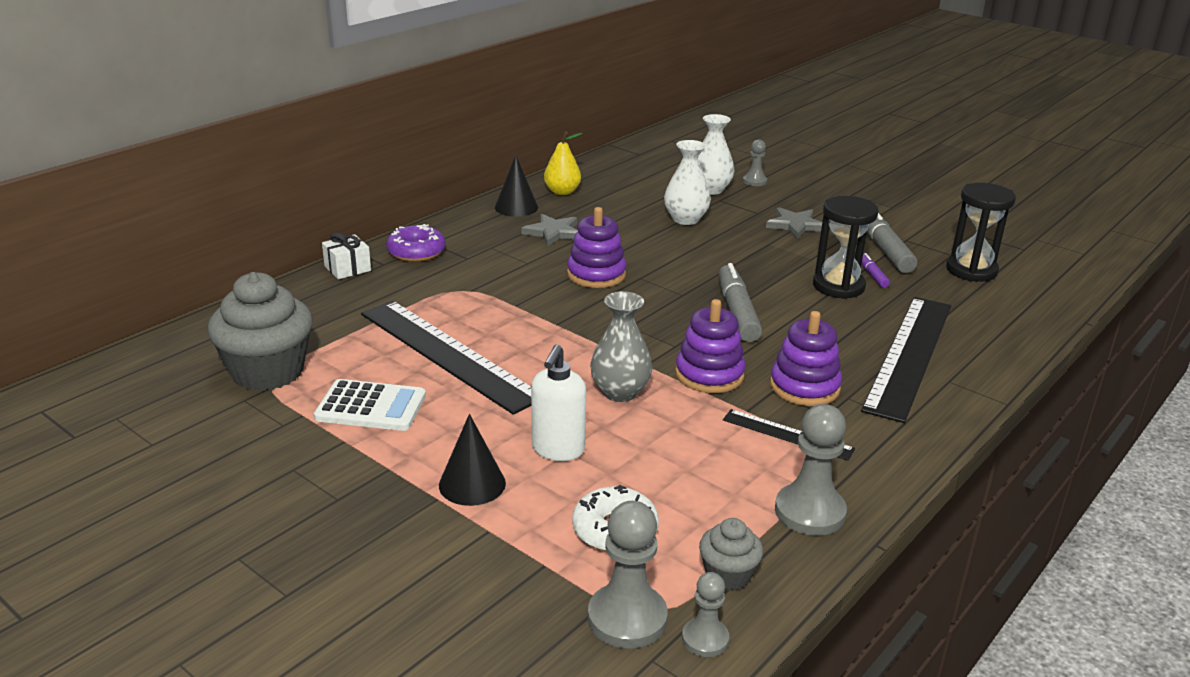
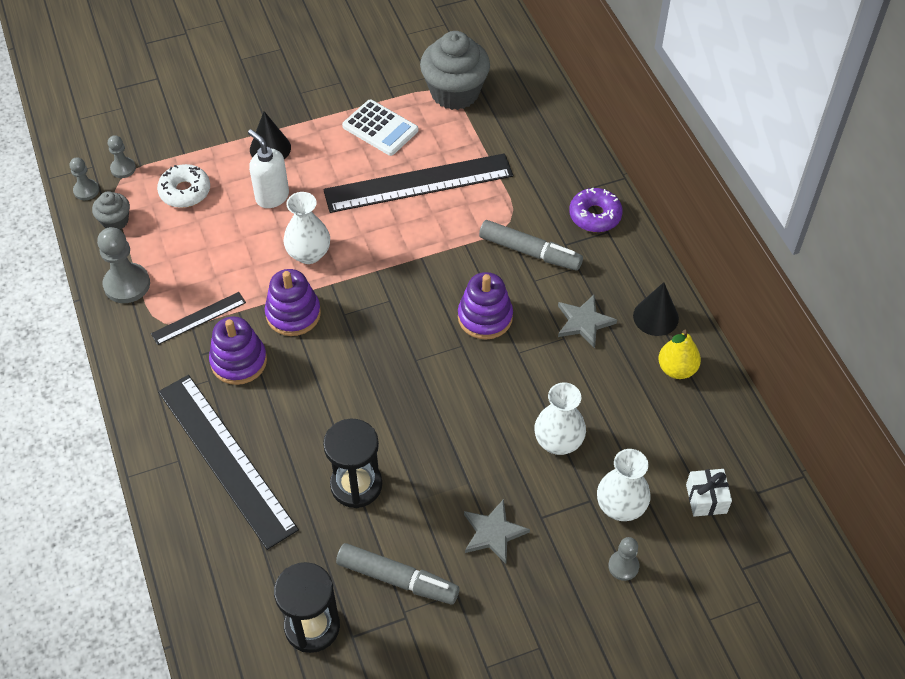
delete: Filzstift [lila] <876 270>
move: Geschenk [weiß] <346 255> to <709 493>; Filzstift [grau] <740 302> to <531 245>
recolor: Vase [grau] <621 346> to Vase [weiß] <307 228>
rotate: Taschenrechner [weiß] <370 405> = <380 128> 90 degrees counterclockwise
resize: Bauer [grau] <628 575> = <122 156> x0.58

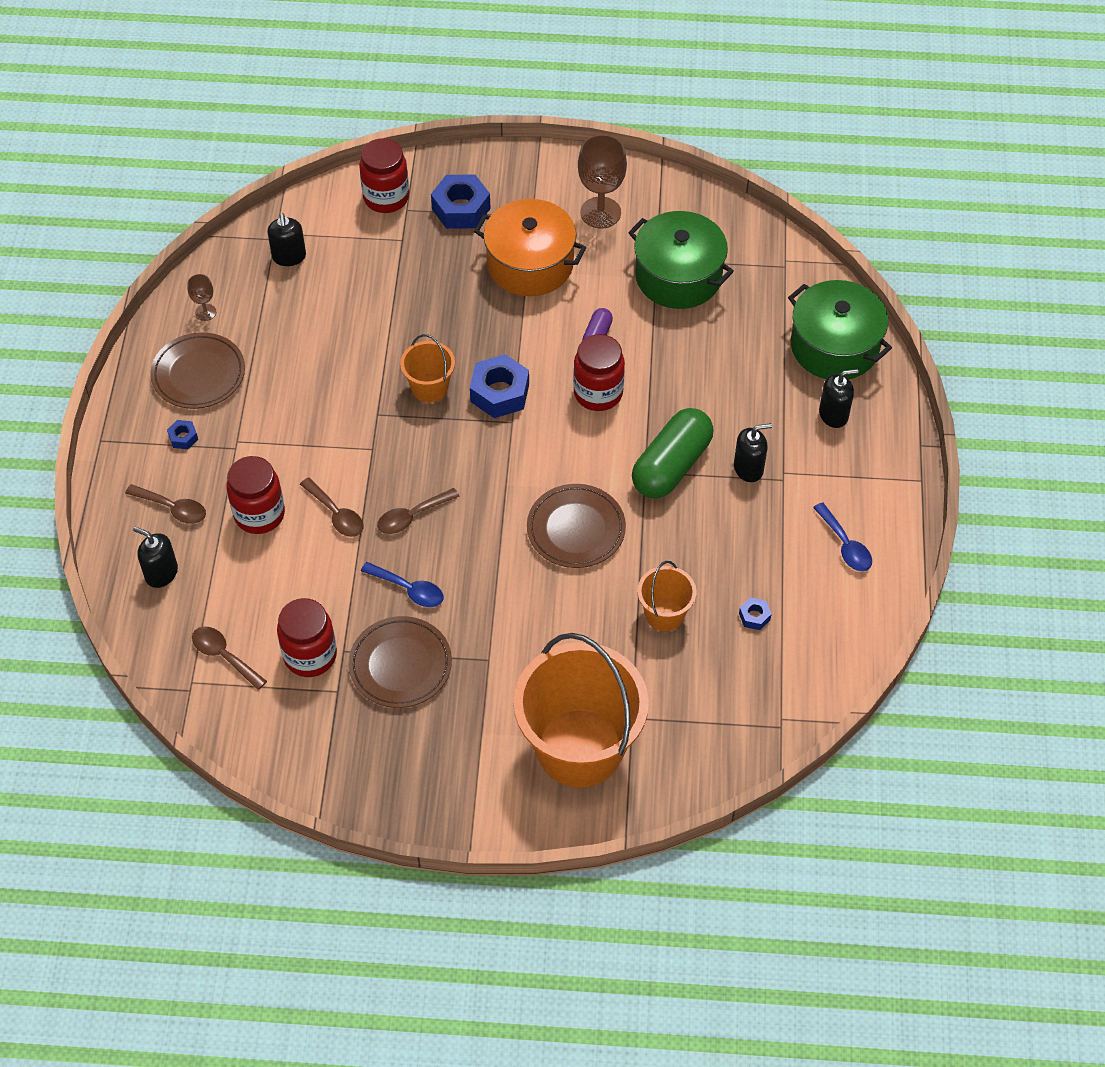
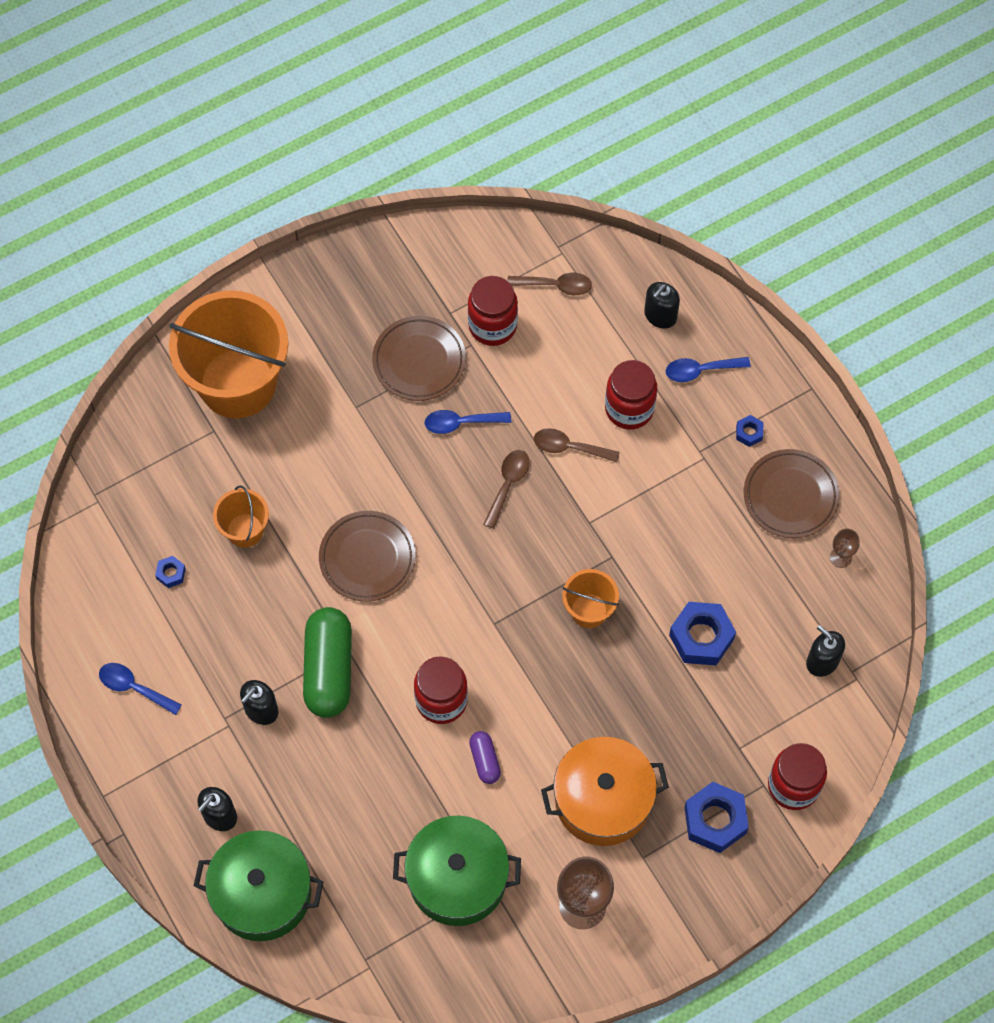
move: Sechskantmutter [blau] <499 386> to <702 633>
recolor: Löffel [braun] <165 504> to Löffel [blau] <708 369>
rotate: Seifenspender [schwarz] <155 557> = <662 305> 135 degrees clockwise

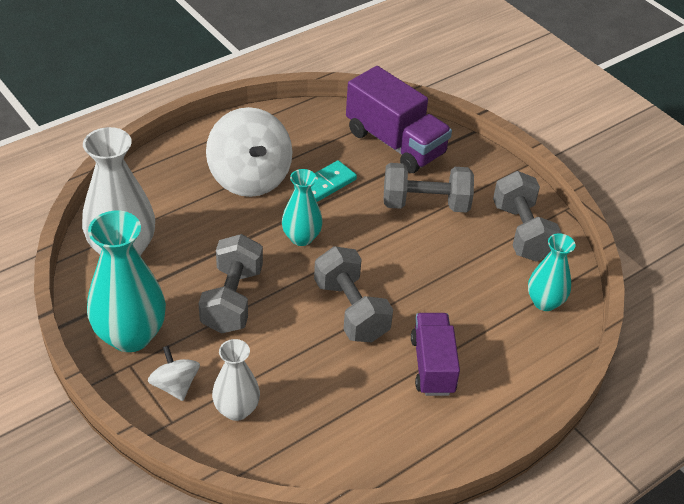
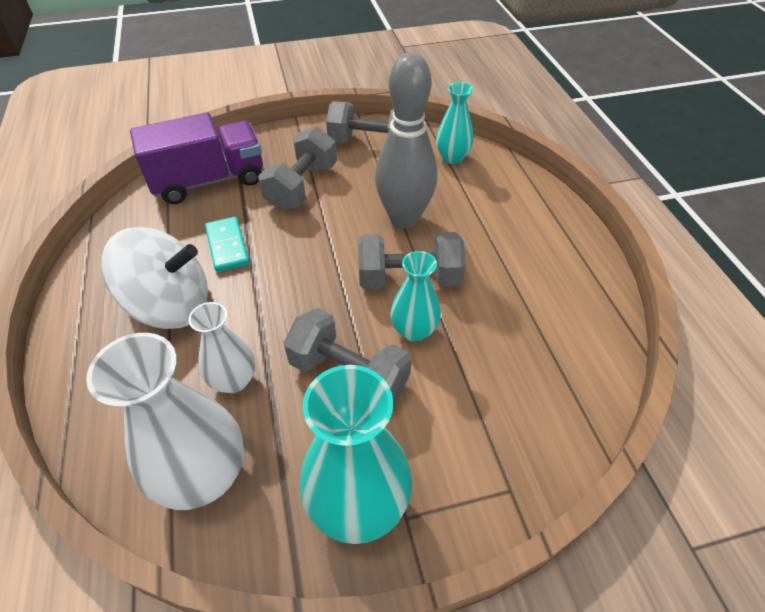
delete: Kreisel [weiß] <174 373>; Lastwagen [lila] <435 354>
insert: Bowlingkegel [grau] <406 141>
move: Vase [weiß] <236 380> to <221 347>; Vase [türkis] <302 207> to <415 296>

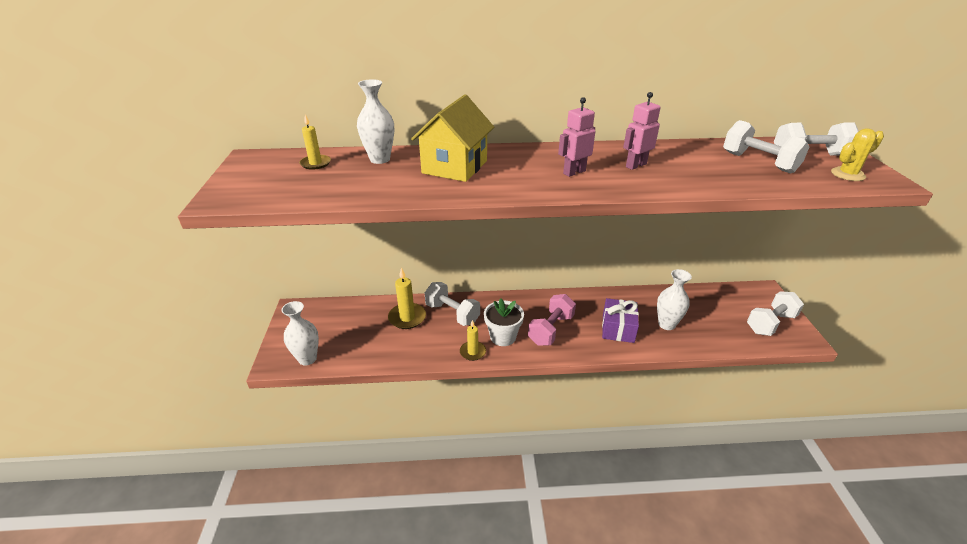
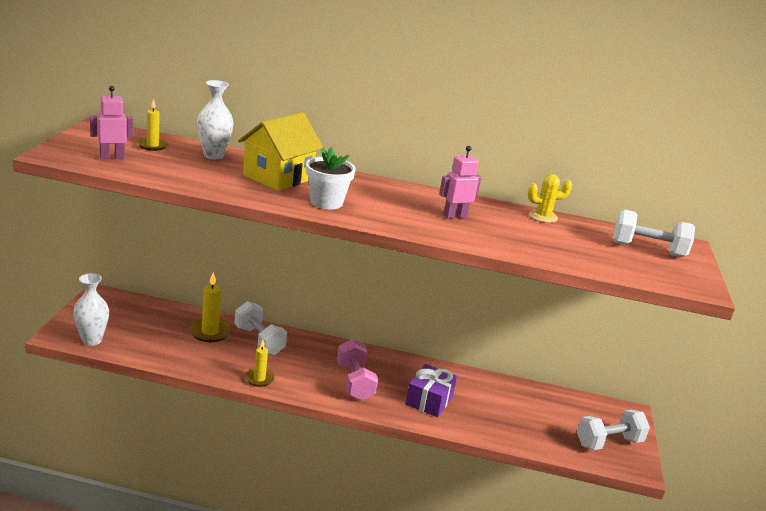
delete: Vase [weiß] <674 299>; Hantel [weiß] <766 147>
move: Blumentopf [weiß] <504 322> to <331 177>; Roboter [rosa] <577 137> to <112 122>; Kaktus [gelb] <857 154> to <550 198>
rotate: Hantel [rosa] <552 320> = <357 370> 60 degrees counterclockwise

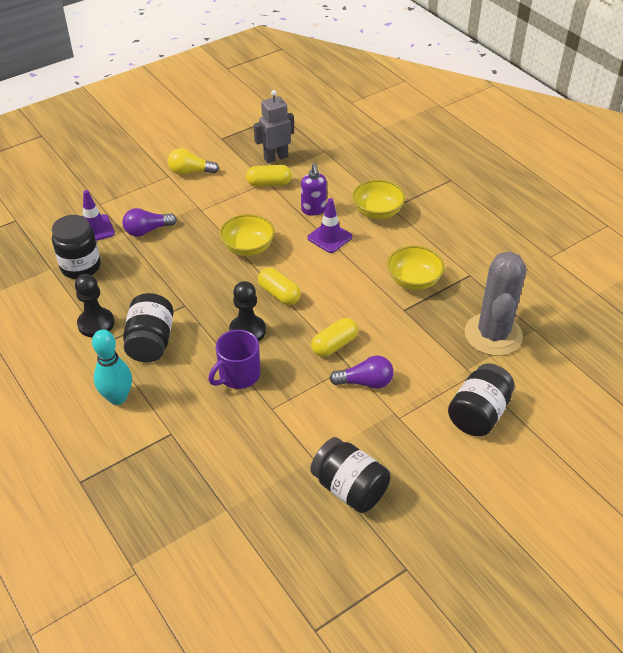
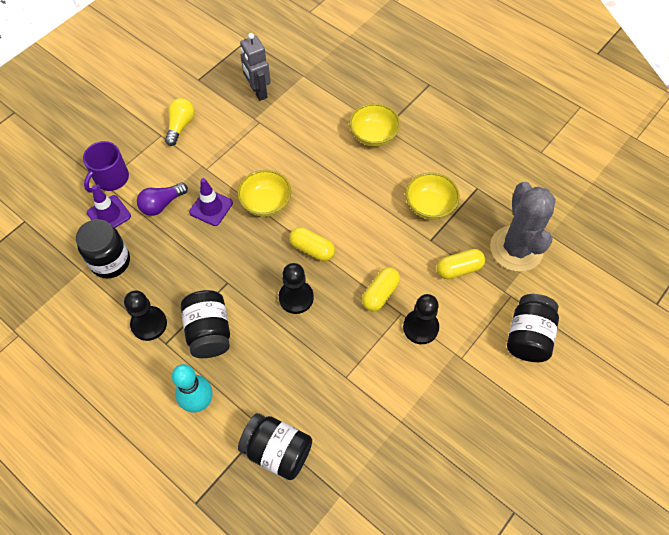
delete: Seifenspender [lila] <314 189>
move: Tasse [lila] <234 359> to <106 166>; Kapsel [gelb] <269 176> to <461 264>; Leitkegel [lila] <329 225> to <211 202>; Einmachglas [schwarz] <350 475> to <275 446>
replace: Glühbirne [lila] <362 372> to Bauer [schwarz] <421 319>
rotate: Glühbirne [gelb] <193 161> = <180 122> 120 degrees clockwise; Roboter [grau] <274 126> = <255 67> 75 degrees counterclockwise

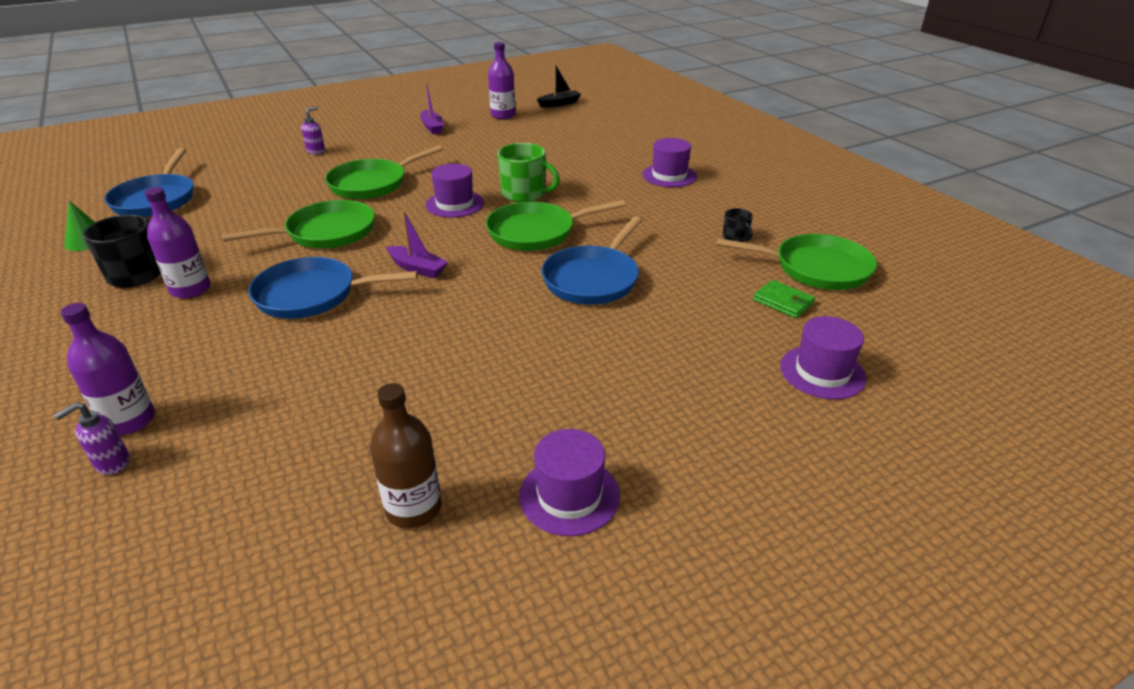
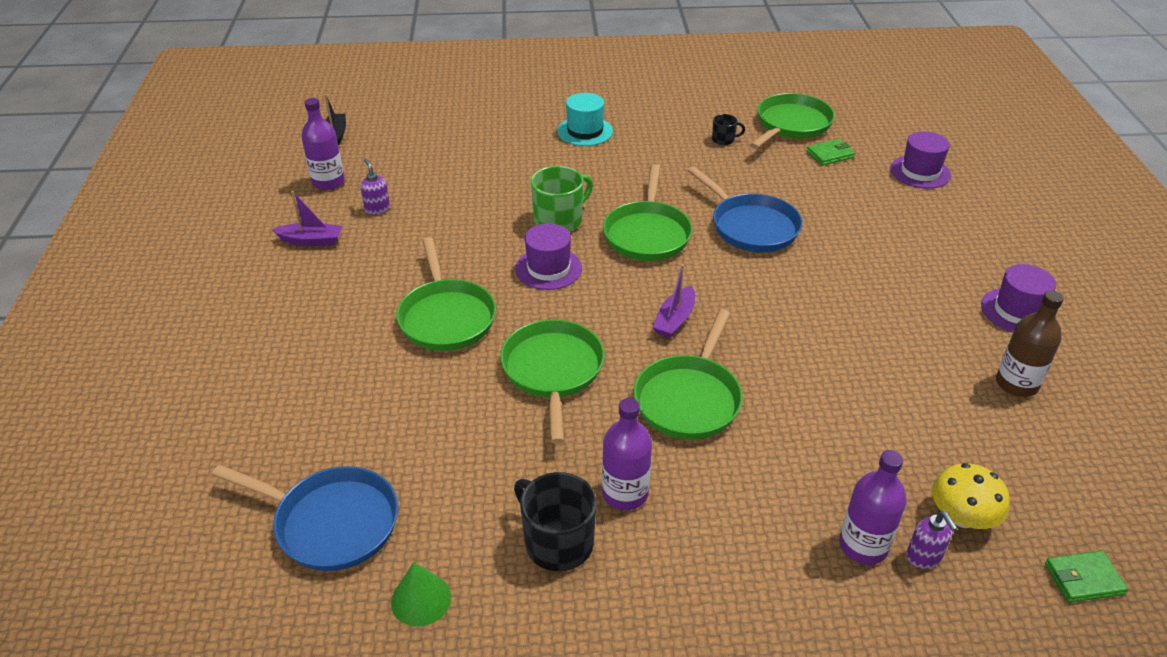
insert: Pilz [gelb] <971 496>; Geldbörse [grün] <1086 577>
move: Seifenspender [lila] <313 130> to <375 186>
recolor: Pfanne [blau] <333 288> to Pfanne [grün] <688 374>; Hut [lila] <669 162> to Hut [türkis] <585 119>
rotate: Boot [lila] <417 244> = <673 301> 150 degrees clockwise

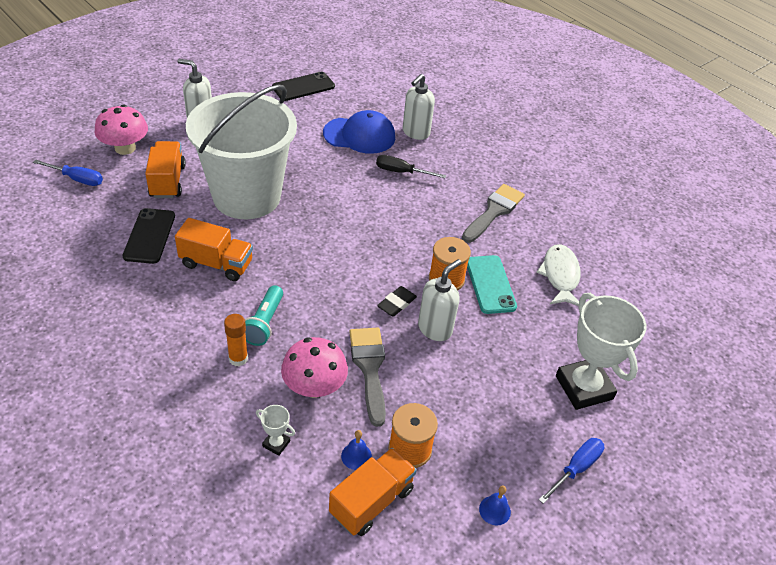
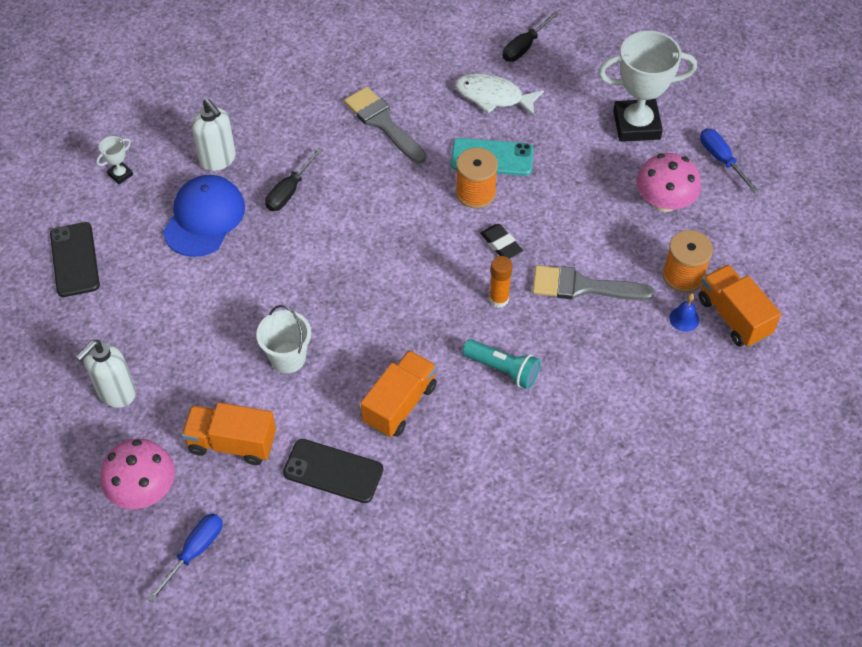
delete: Seifenspender [weiß] <439 300>; Glocke [blau] <495 505>
insert: Schraubenzieher [schwarz] <531 36>
move: Klebestift [orange] <236 340> to <500 282>; Pokal [weiß] <275 430> to <114 160>; Pilz [rosa] <314 367> to <668 182>
resize: Eimer [weiß] <241 152> = <283 339> x0.41

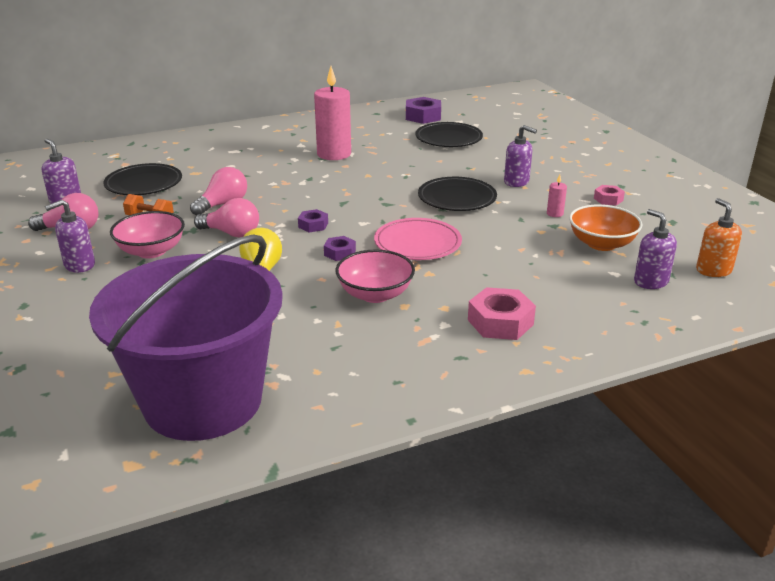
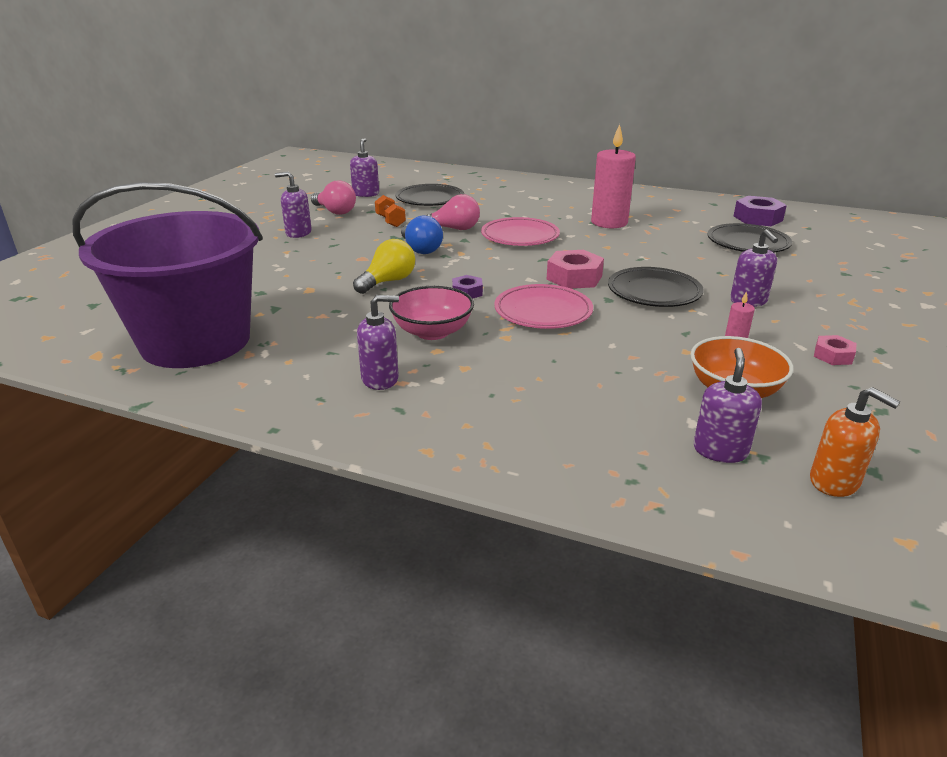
delete: Schüssel [rosa] <147 234>; Sechskantmutter [lila] <313 220>
insert: Seifenspender [lila] <378 342>; Teller [rosa] <520 231>
move: Sechskantmutter [rosa] <502 313> to <575 269>
recolor: Glühbirne [rosa] <226 218> to Glühbirne [blau] <422 235>
rotate: Seifenspender [orange] <719 237> = <855 442> 105 degrees clockwise

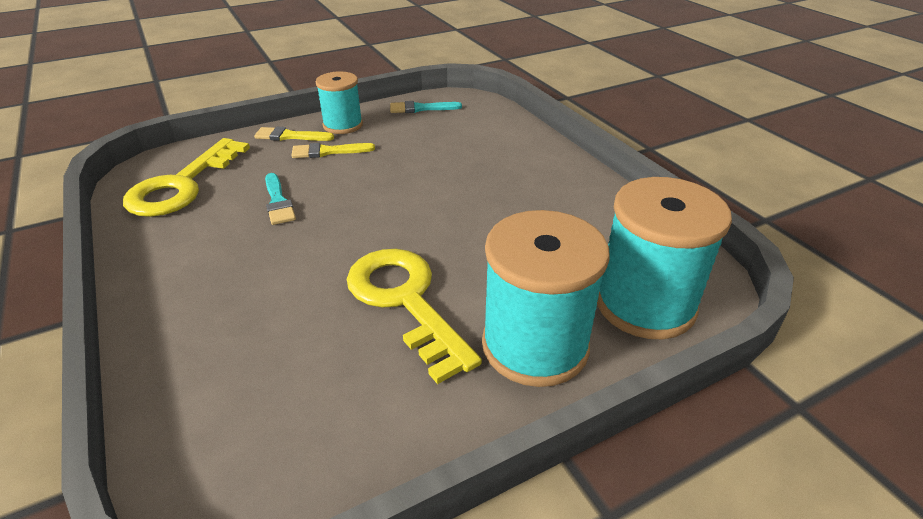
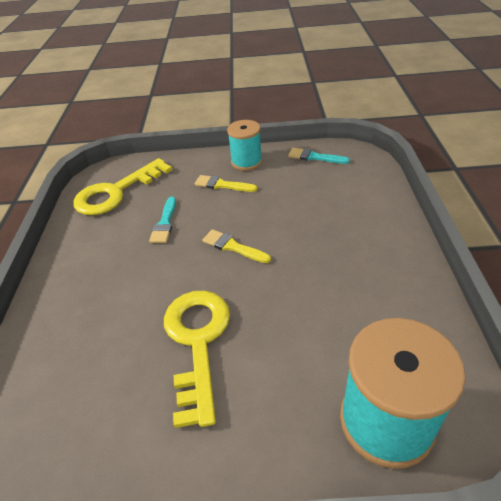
delete: Garnrolle [türkis] <546 298>
move: Pinsel [gelb] <294 134> to <236 246>

